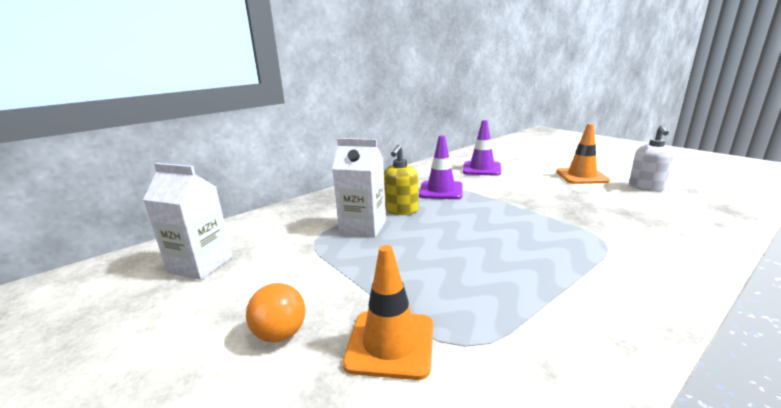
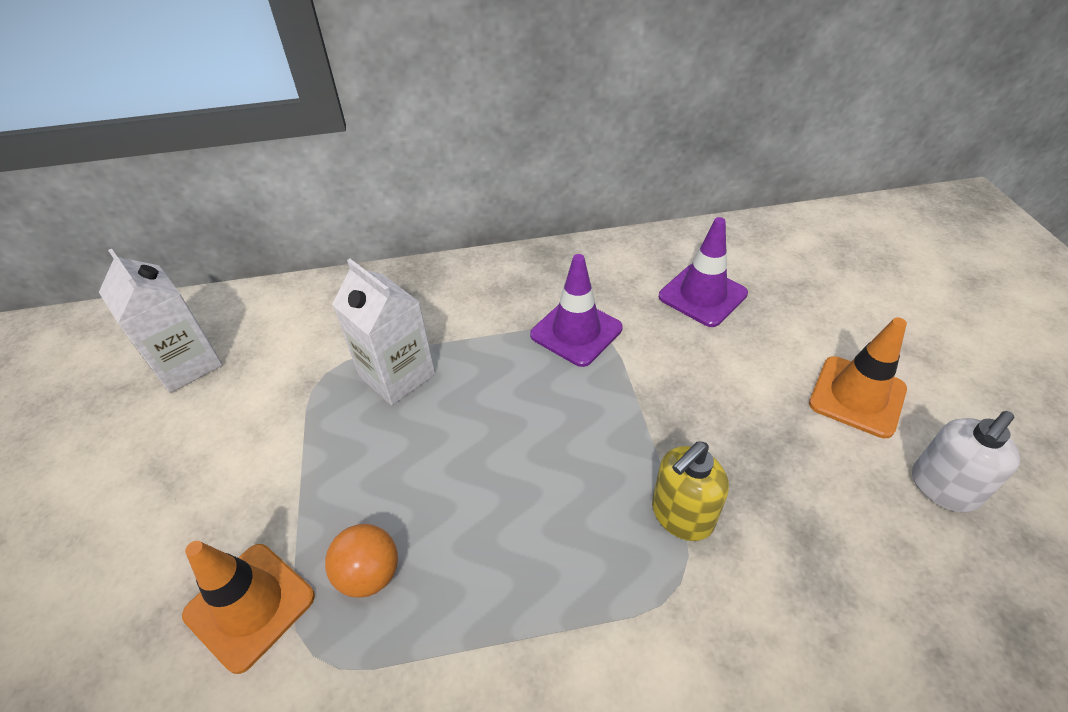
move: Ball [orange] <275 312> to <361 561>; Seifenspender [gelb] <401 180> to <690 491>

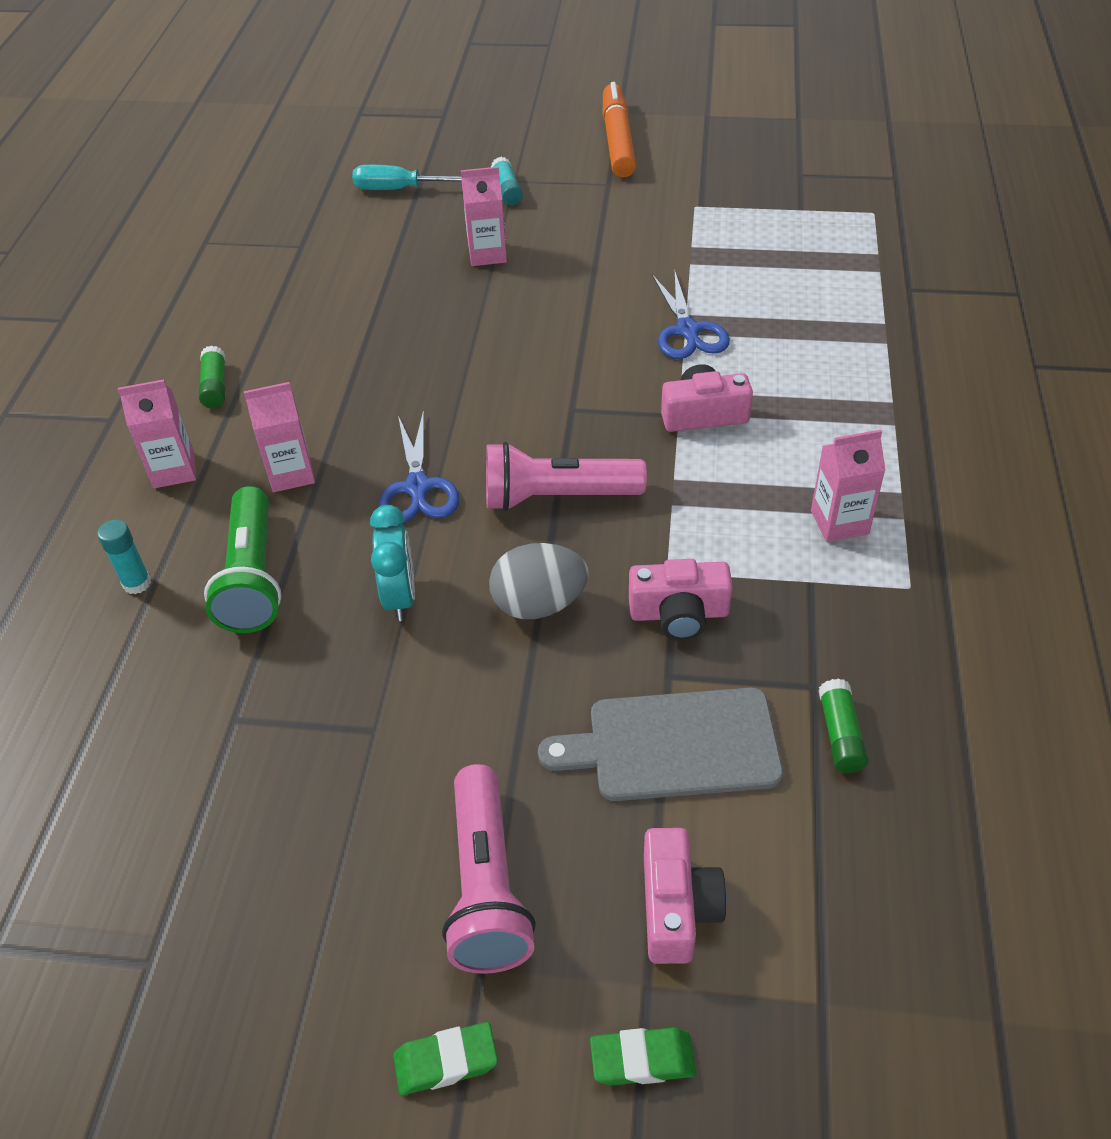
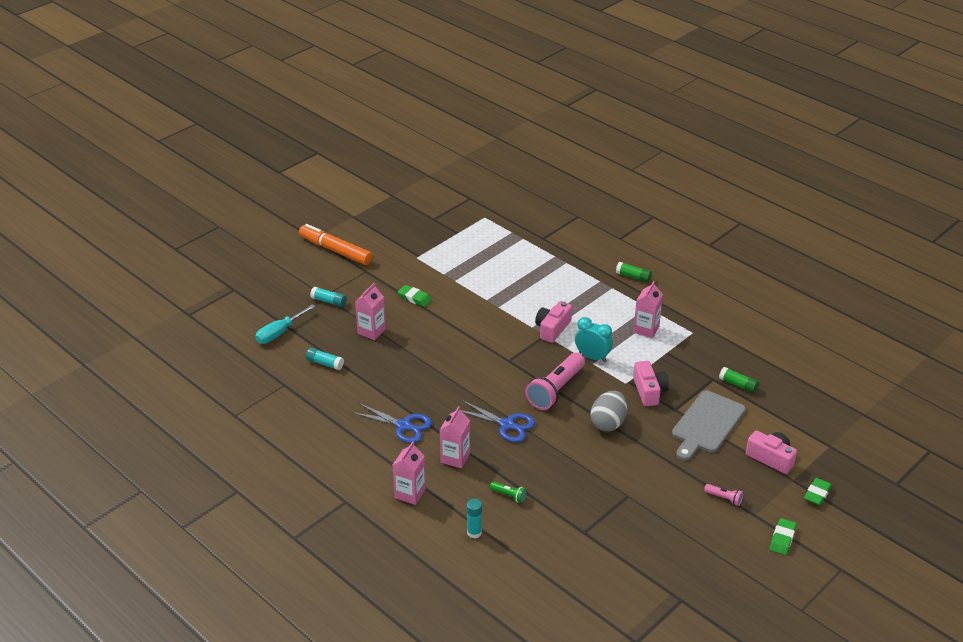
insert: Klebestift [türkis] <325 359>; Radiergummi [grün] <415 296>
move: Klebestift [grün] <212 376> to <634 272>; Wecker [türkis] <392 563> to <594 339>; Schere [blau] <691 314> to <392 423>
rotate: Kamera [rosa] <681 599> = <651 383> 45 degrees counterclockwise
resize: Taschenlampe [grün] <243 559> = <508 492> x0.44; Taschenlampe [rosa] <489 869> = <723 495> x0.44

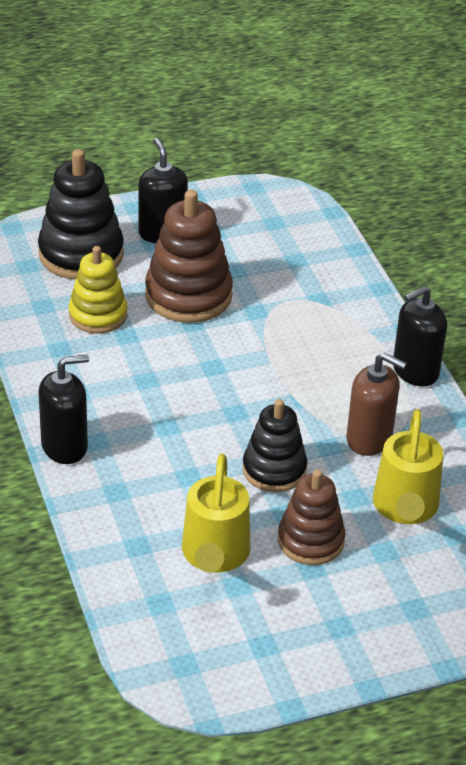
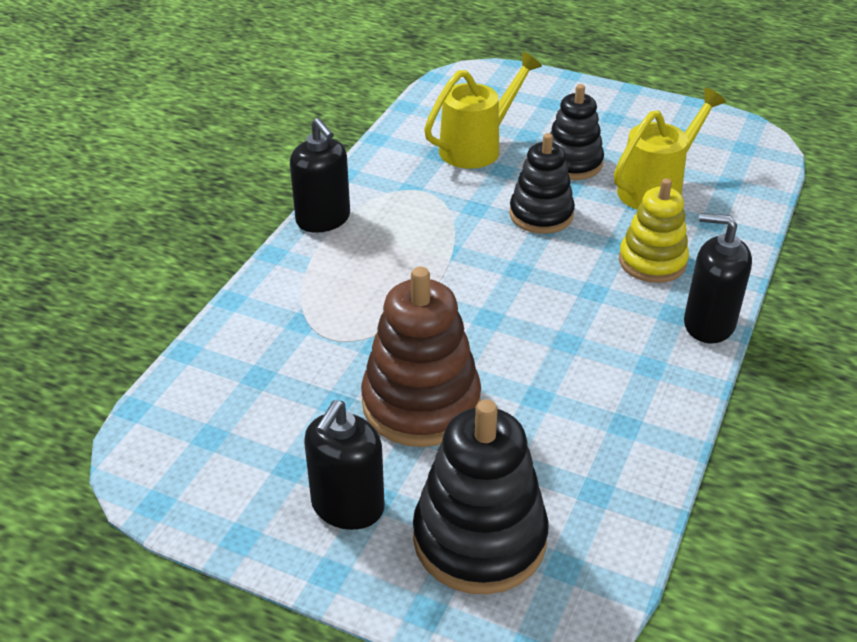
delete: Seifenspender [braun] <376 404>
move: Stapelspielzeug [gelb] <98 290> to <654 230>
recolor: Stapelspielzeug [braun] <312 517> to Stapelspielzeug [schwarz] <577 132>
rotate: Seifenspender [schwarz] <420 336> = <320 175> 45 degrees clockwise

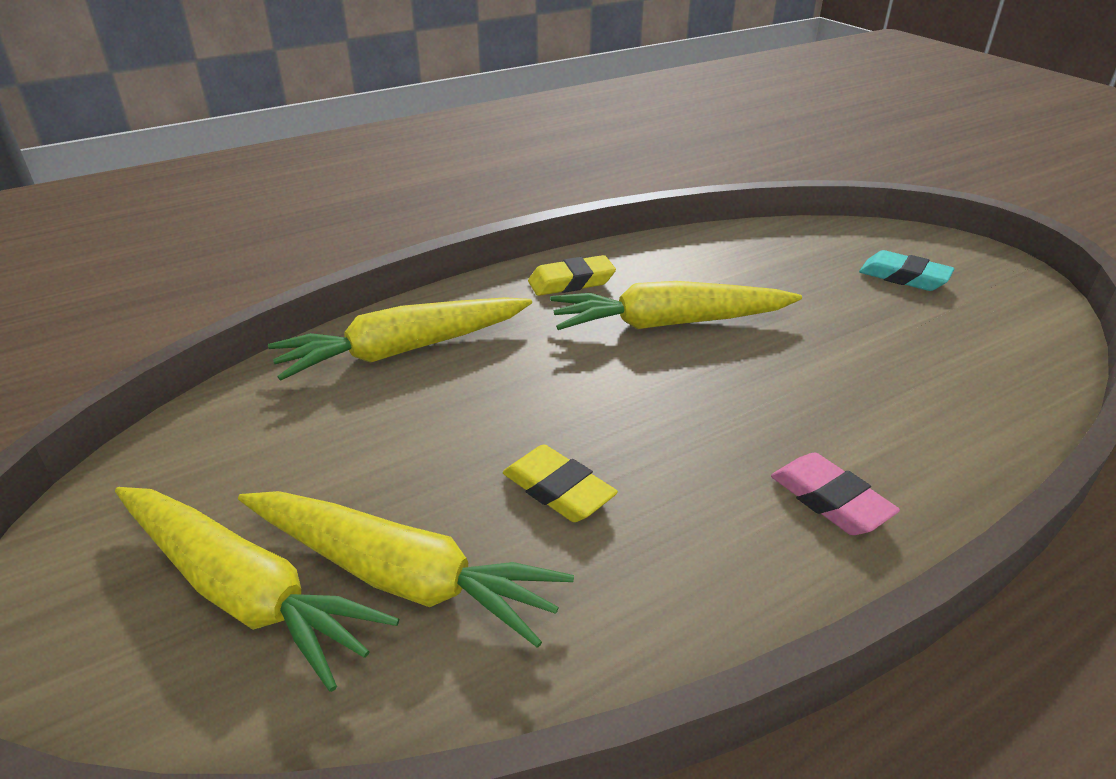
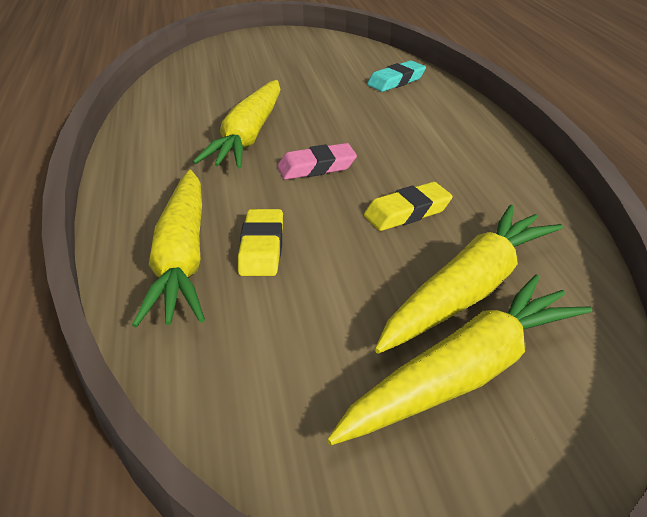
move: Radiergummi [gelb] <572 275> to <260 242>; Radiergummi [rosa] <835 494> to <317 161>; Radiergummi [türkis] <906 270> to <396 76>

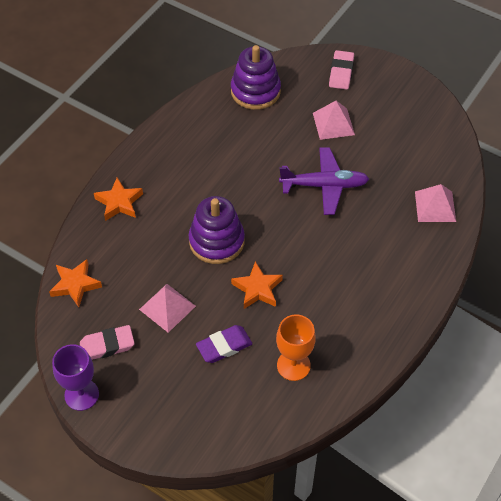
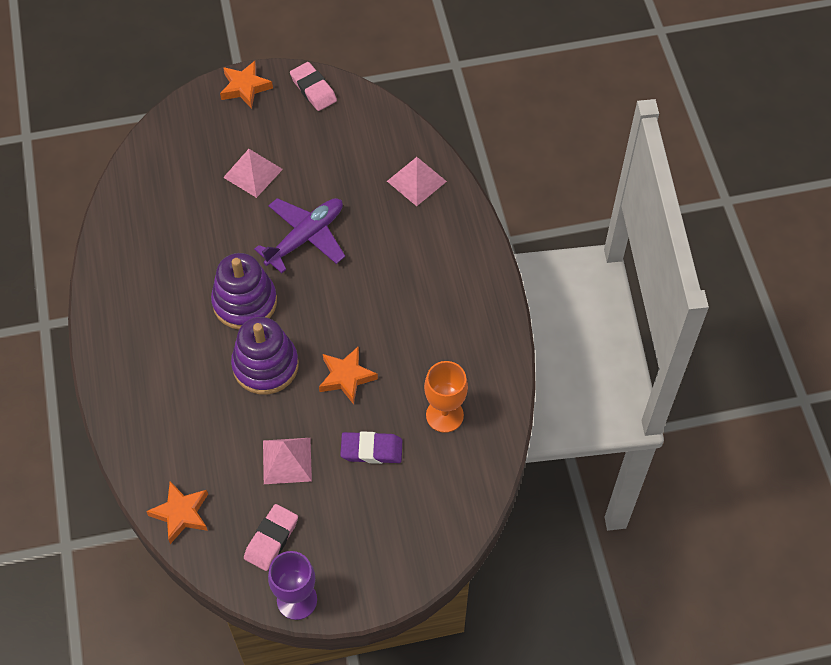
move: Stern [orange] <118 199> to <246 85>; Stapelspielzeug [lila] <256 77> to <244 291>; Radiergummi [rosa] <341 70> to <313 86>
rotate: Radiergummi [lila] <224 344> = <371 447> 75 degrees clockwise

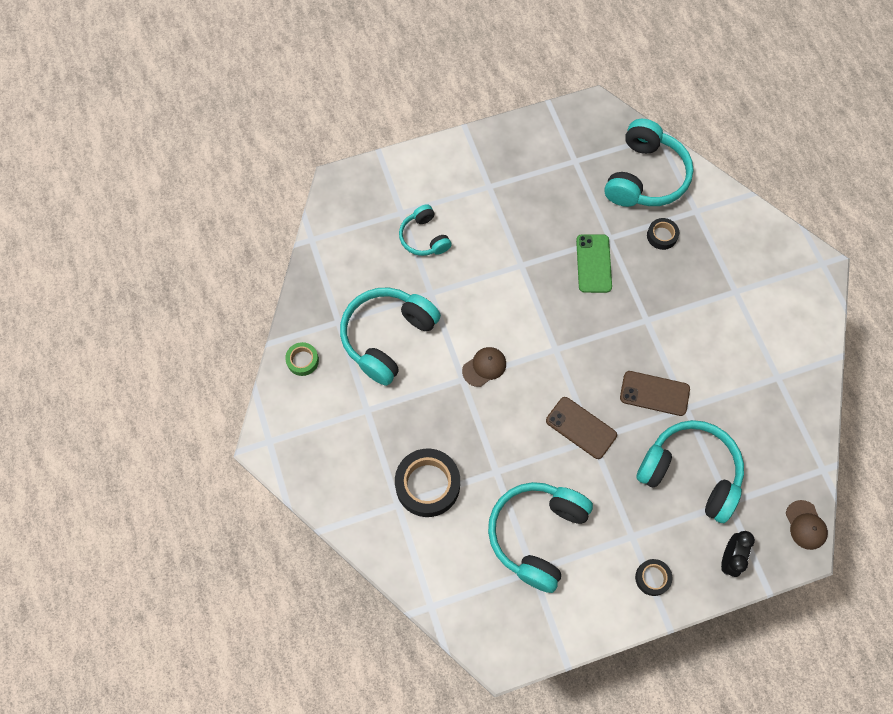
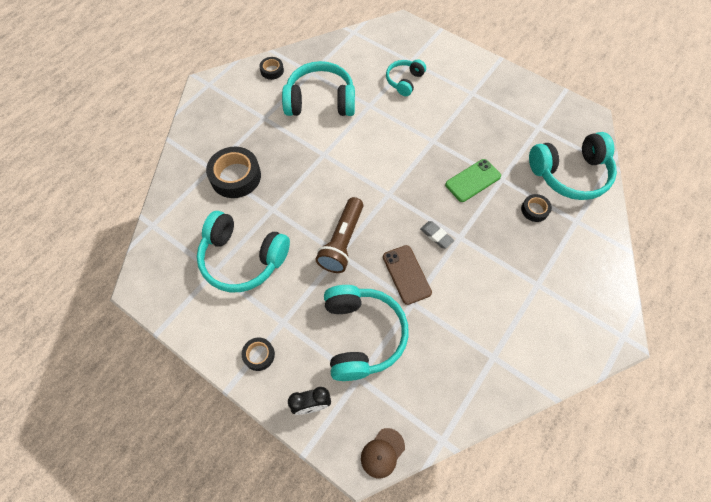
delete: Kappe [braun] <484 367>
insert: Radiergummi [grau] <437 235>
replace: Handy [braun] <581 428> to Taschenlampe [braun] <339 235>
recolor: Klebeband [grün] <302 359> to Klebeband [schwarz] <271 68>
rotate: Kopfhörer [türkis] <540 537> = <243 251> 150 degrees counterclockwise

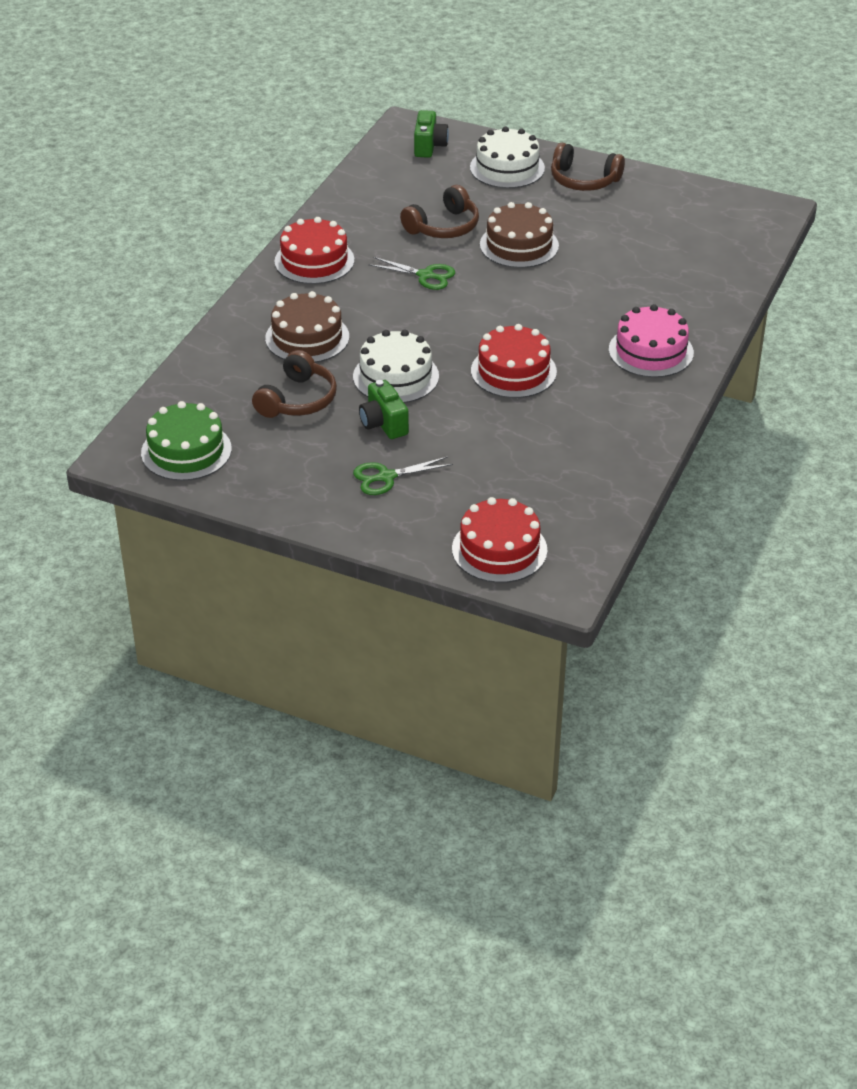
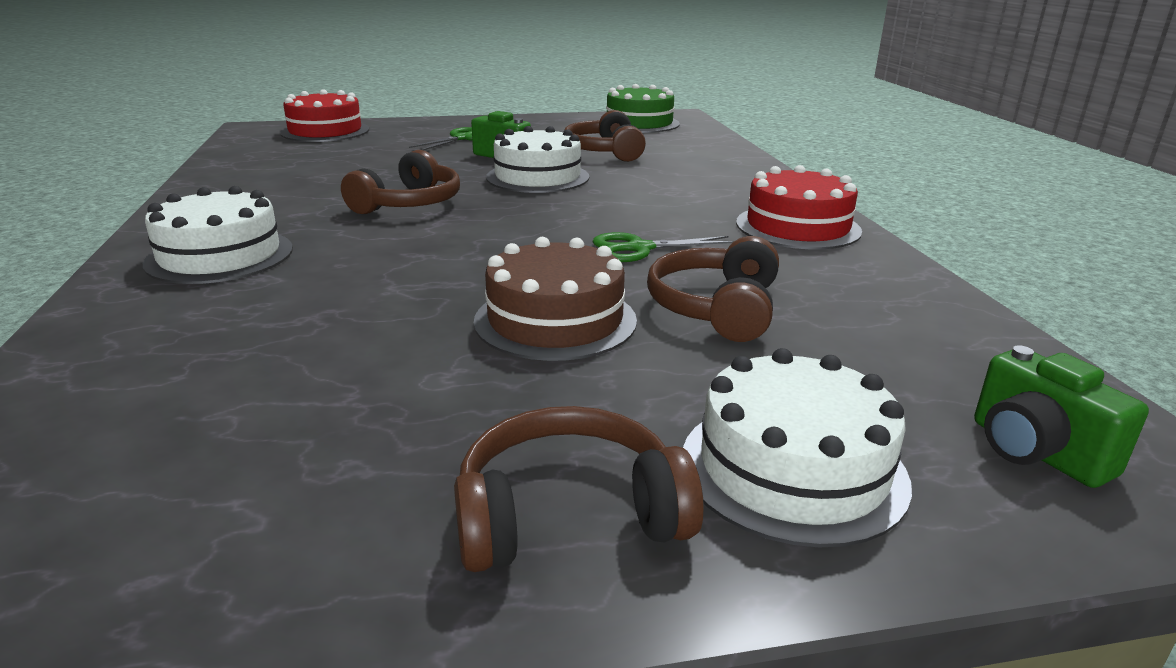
delete: Kuchen [braun] <307 327>
replace: Kuchen [rot] <514 361> to Kopfhörer [braun] <400 182>
recolor: Kuchen [rosa] <651 341> to Kuchen [weiß] <218 235>

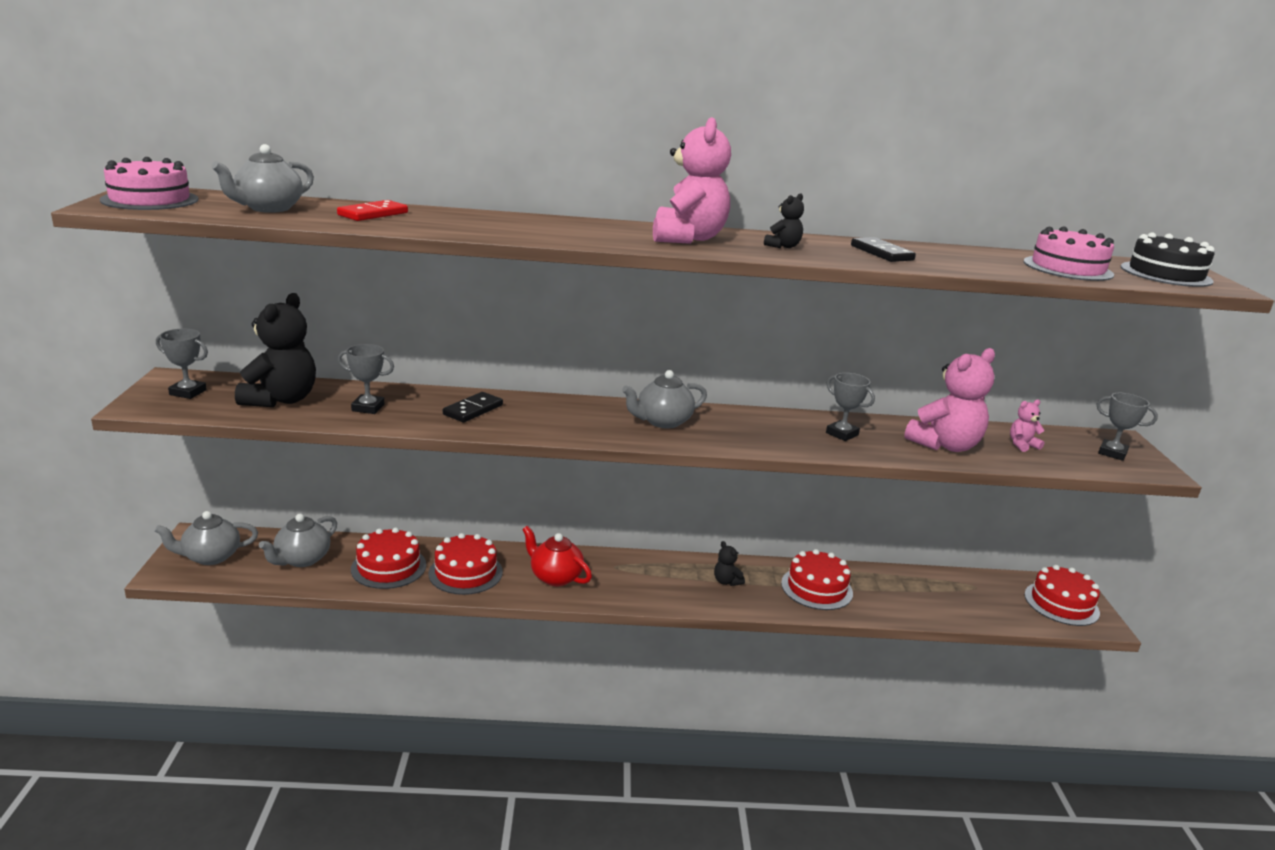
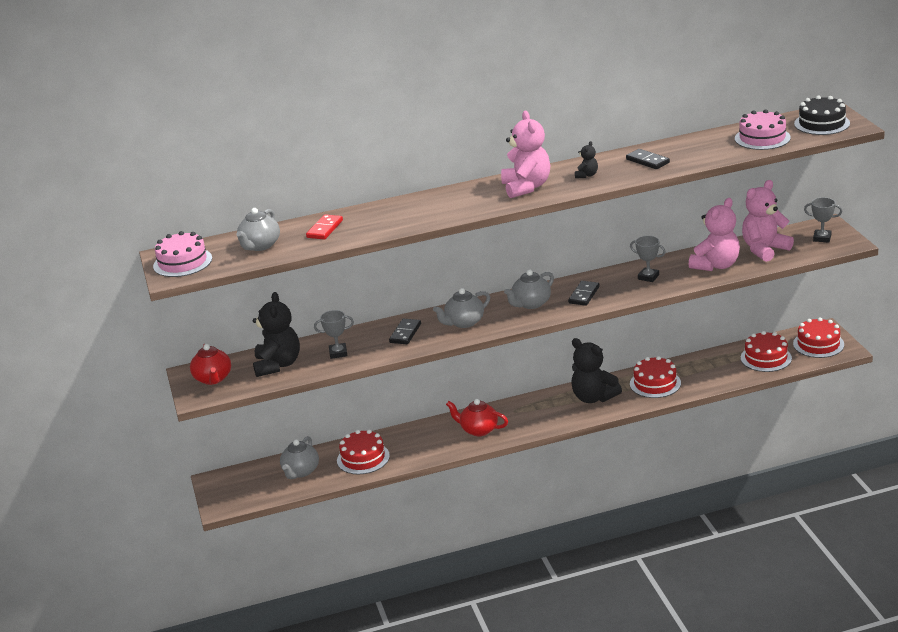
insert: Dominostein [schwarz] <584 293>
move: Teekanne [grau] <206 538> to <461 308>; Kuchen [rot] <466 564> to <766 351>
replace: Pokal [grau] <182 364> to Teekanne [rot] <210 364>
resize: Teddybär [schwarz] <729 563> = <596 370> x2.18; Teddybär [rosa] <1027 426> = <768 221> x2.18

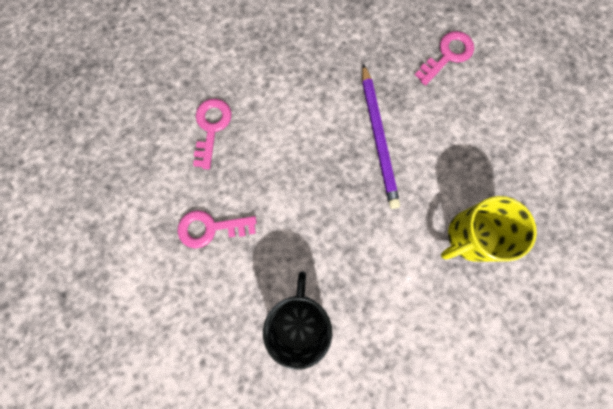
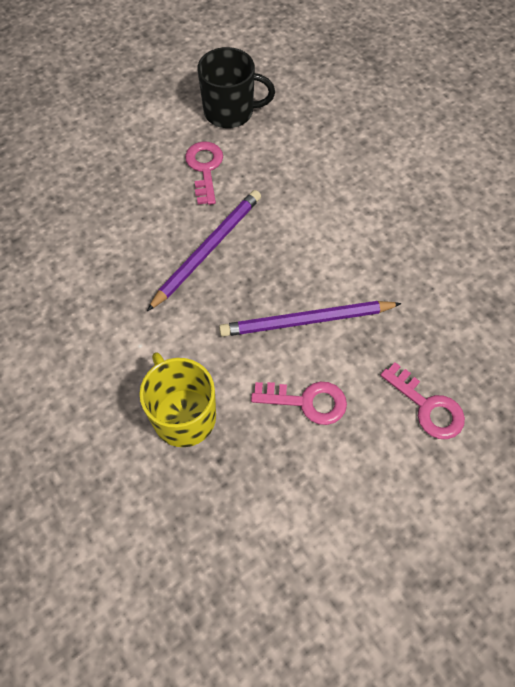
insert: Bleistift [lila] <204 250>
move: Schlüssel [rosa] <212 134> to <299 403>; Tasse [schwarz] <297 320> to <236 87>

